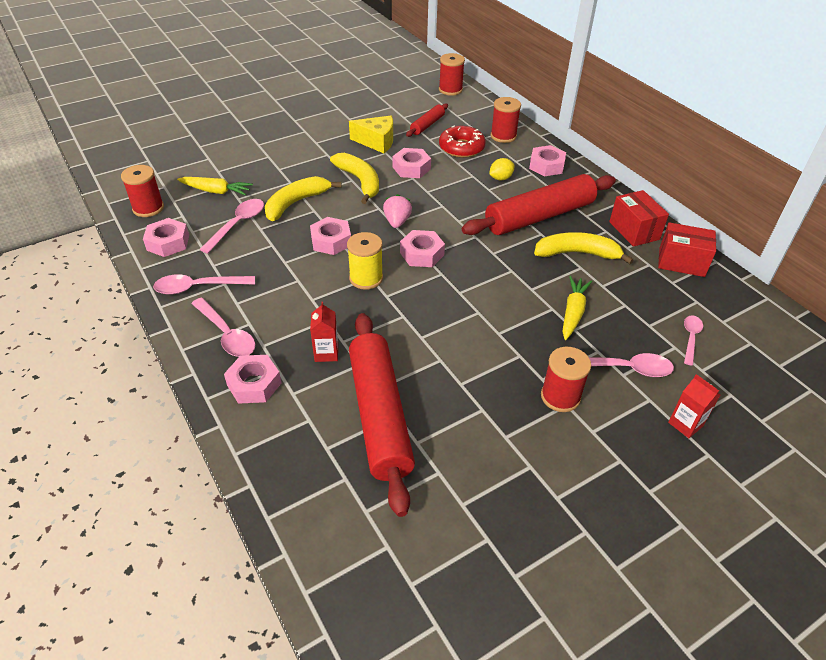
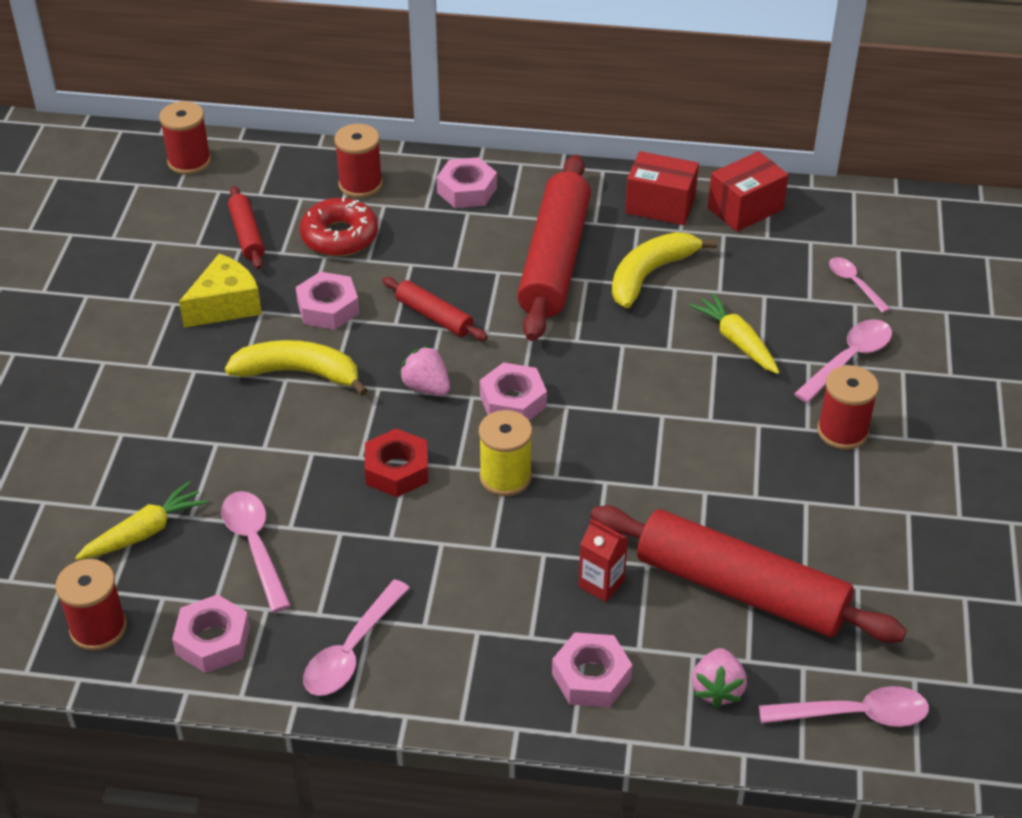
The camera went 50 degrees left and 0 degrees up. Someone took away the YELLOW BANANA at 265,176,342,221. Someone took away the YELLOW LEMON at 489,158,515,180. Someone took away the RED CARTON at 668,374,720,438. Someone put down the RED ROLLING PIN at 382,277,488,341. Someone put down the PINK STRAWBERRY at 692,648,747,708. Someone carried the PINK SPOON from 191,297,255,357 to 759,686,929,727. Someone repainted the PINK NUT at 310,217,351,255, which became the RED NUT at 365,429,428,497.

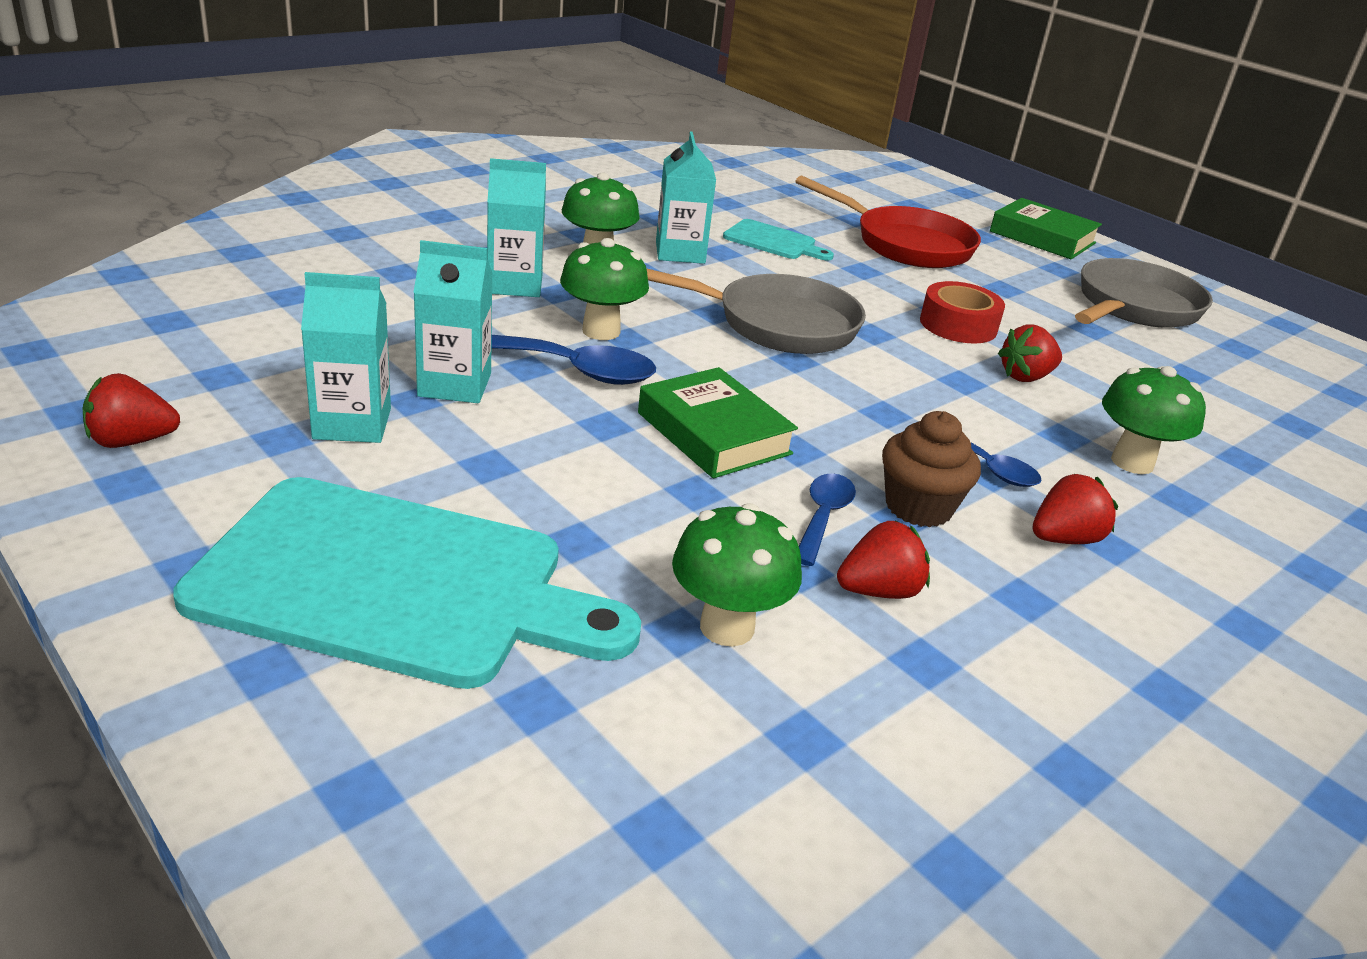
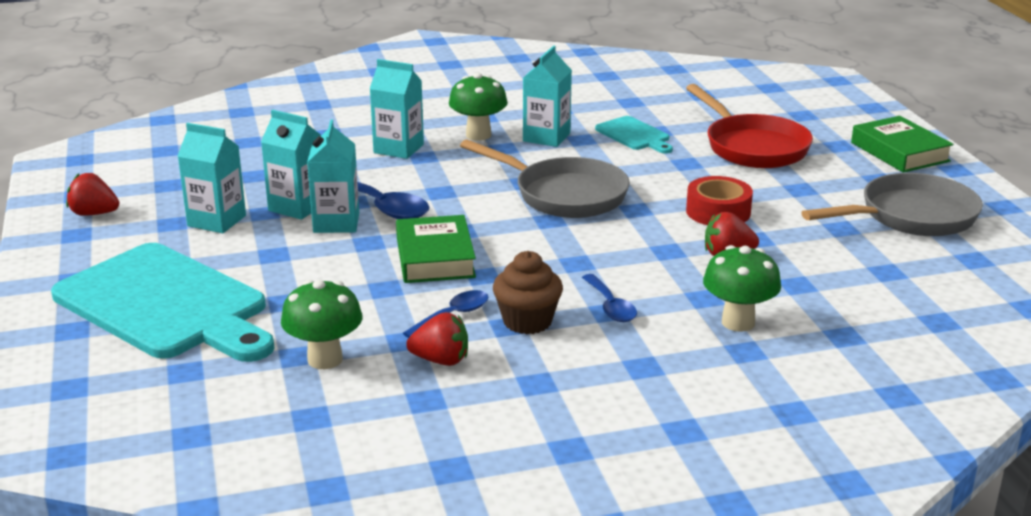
The camera went 30 degrees right and 5 degrees down. Someone took away the GREEN MUSHROOM at 560,238,649,340. Someone took away the RED STRAWBERRY at 1033,474,1118,544. Someone put down the TURQUOISE CARTON at 307,119,359,233.

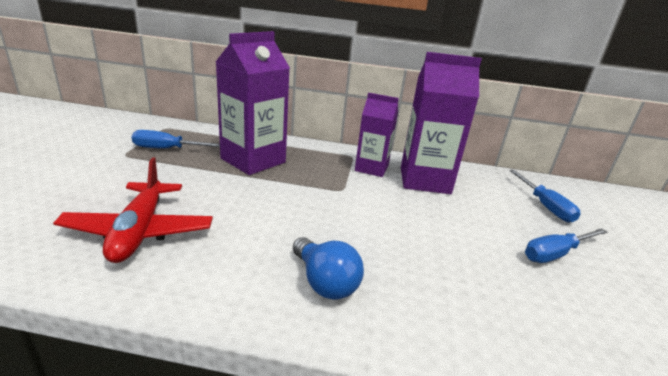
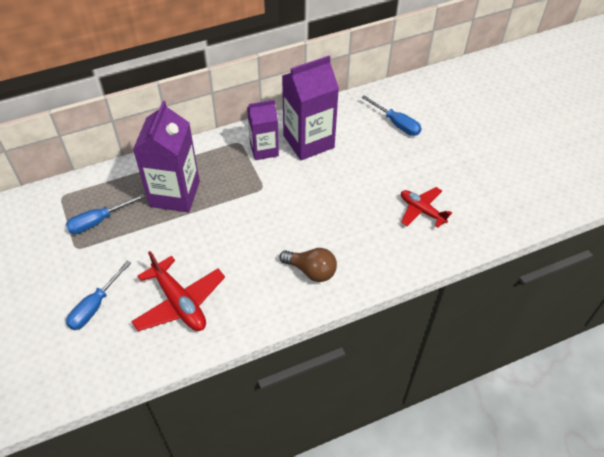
The camera went 30 degrees left and 25 degrees up. Someone put down the RED PLANE at 401,187,452,228. Someone carried the BLUE SCREWDRIVER from 525,228,607,263 to 66,260,131,330. Someone repainted the BLUE LIGHT BULB at 293,237,364,300, which became the BROWN LIGHT BULB at 279,248,337,282.

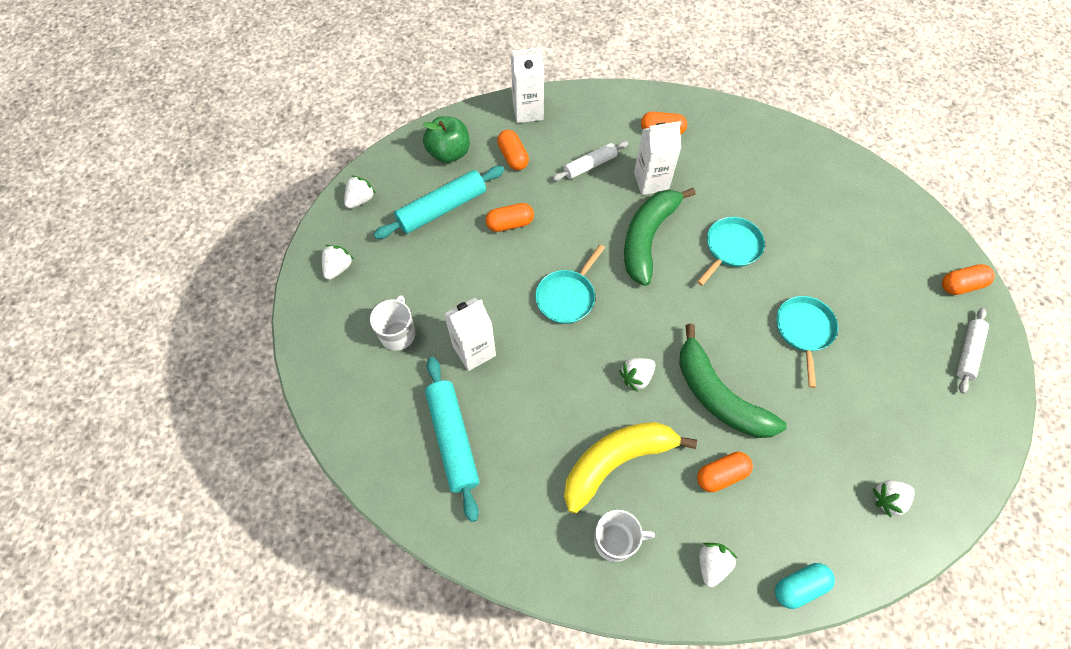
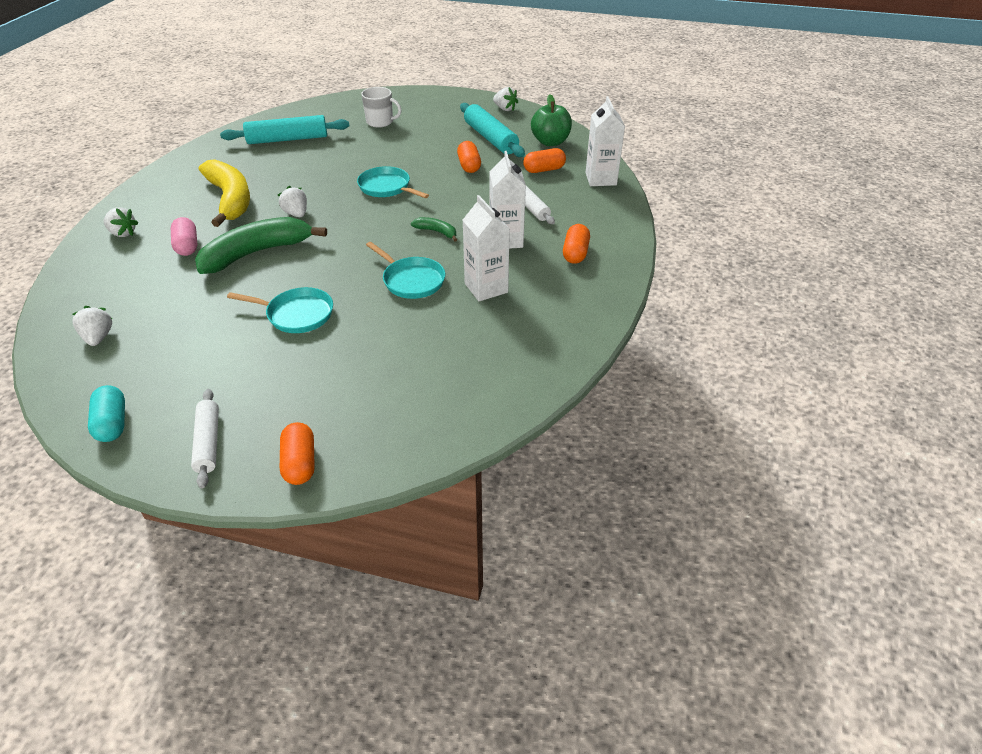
The camera went 95 degrees right and 20 degrees down. Someone took away the WHITE STRAWBERRY at 322,245,354,280. Someone took away the WHITE MUG at 594,510,655,562. Someone carried the WHITE CARTON from 444,298,496,371 to 463,195,510,301. Someone carried the TURQUOISE CAPSULE from 775,563,835,609 to 88,385,125,442. Someone repainted the ORANGE CAPSULE at 697,452,753,492, which became the PINK CAPSULE at 171,217,198,256. Someone rotated the WHITE ROLLING PIN at 957,308,989,394 by 45 degrees clockwise. Someone scaled the GREEN BANANA at 624,188,696,286 by 0.44.

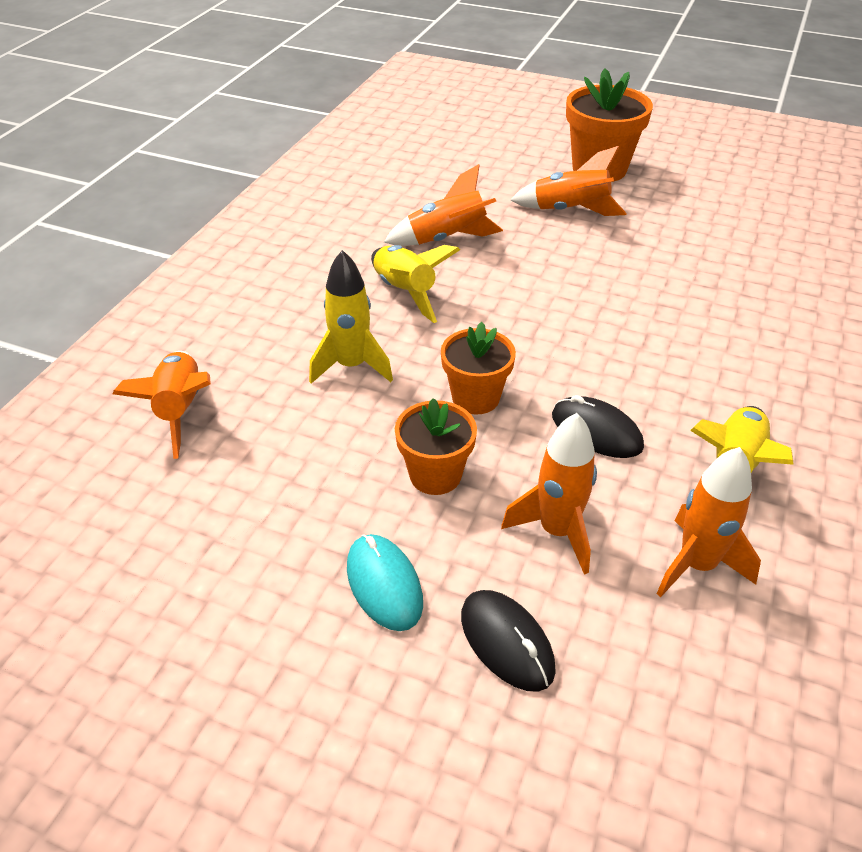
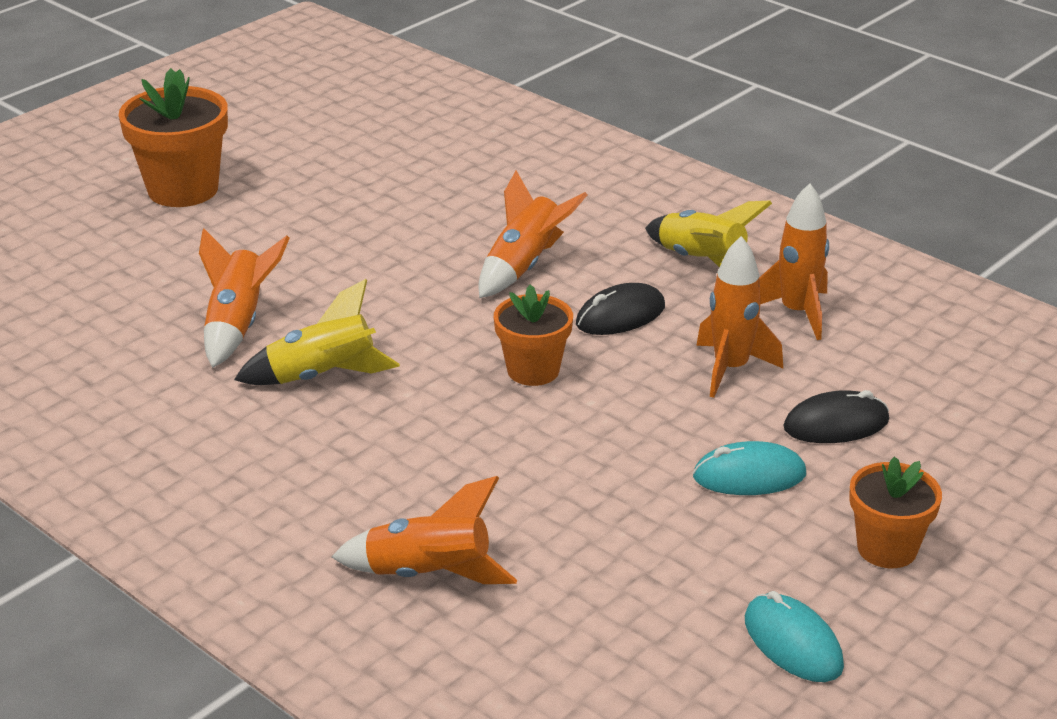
The camera went 70 degrees left and 10 degrees down. Someone took away the YELLOW ROCKET at 309,250,393,384. Someone put down the TURQUOISE MOUSE at 745,591,844,682. Someone carried the ORANGE FLOWER POT from 395,398,477,495 to 849,456,942,568. Someone carried the ORANGE ROCKET from 511,146,627,216 to 478,171,587,298.

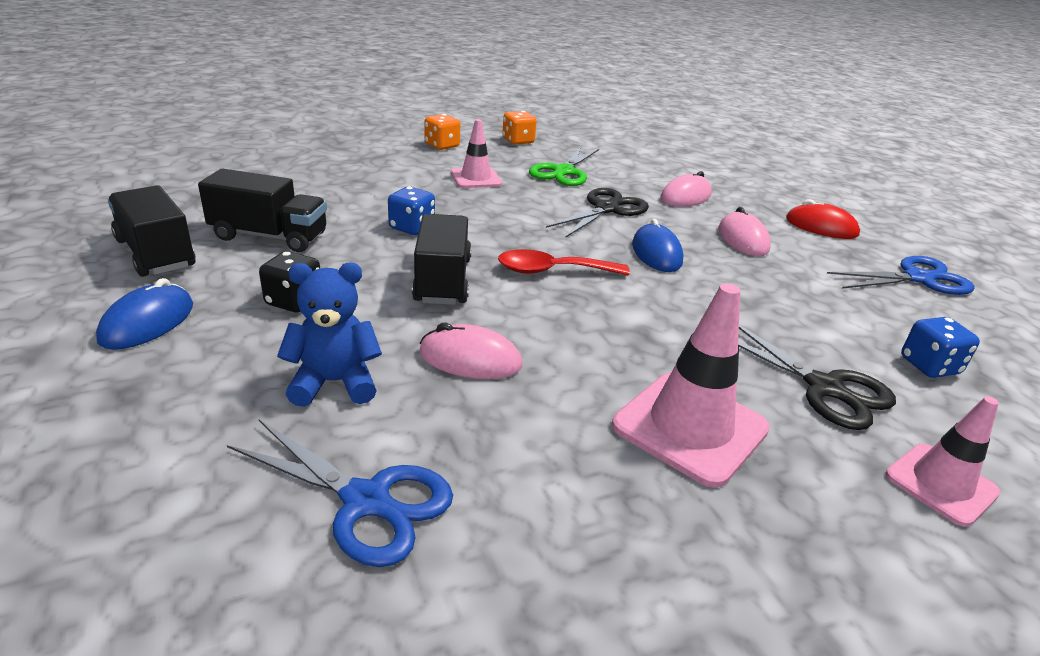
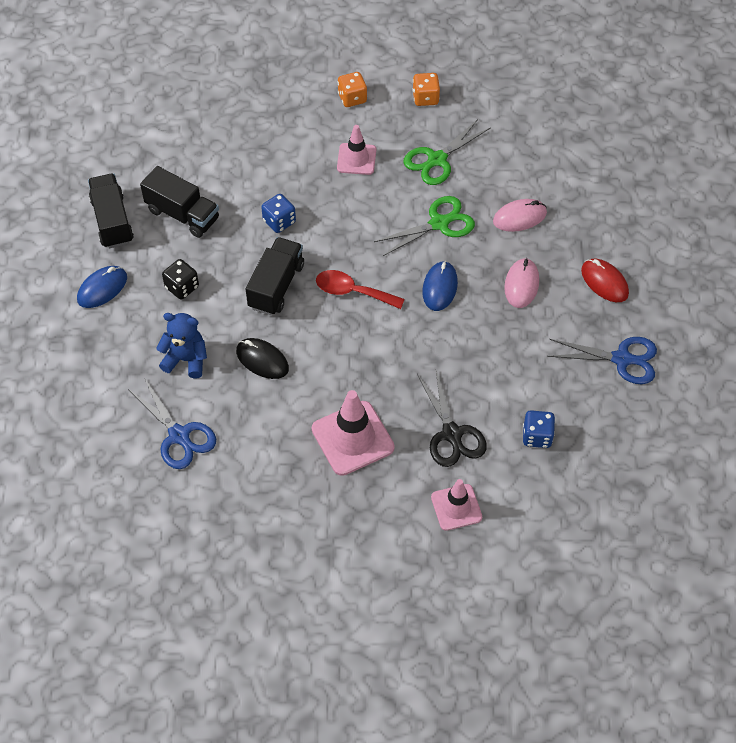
The camera went 25 degrees right and 25 degrees up. Someone repainted the PINK MOUSE at 419,322,522,379, which became the BLACK MOUSE at 236,338,289,379. Someone repainted the BLACK SCISSORS at 546,188,649,237, which became the GREEN SCISSORS at 374,196,475,256.

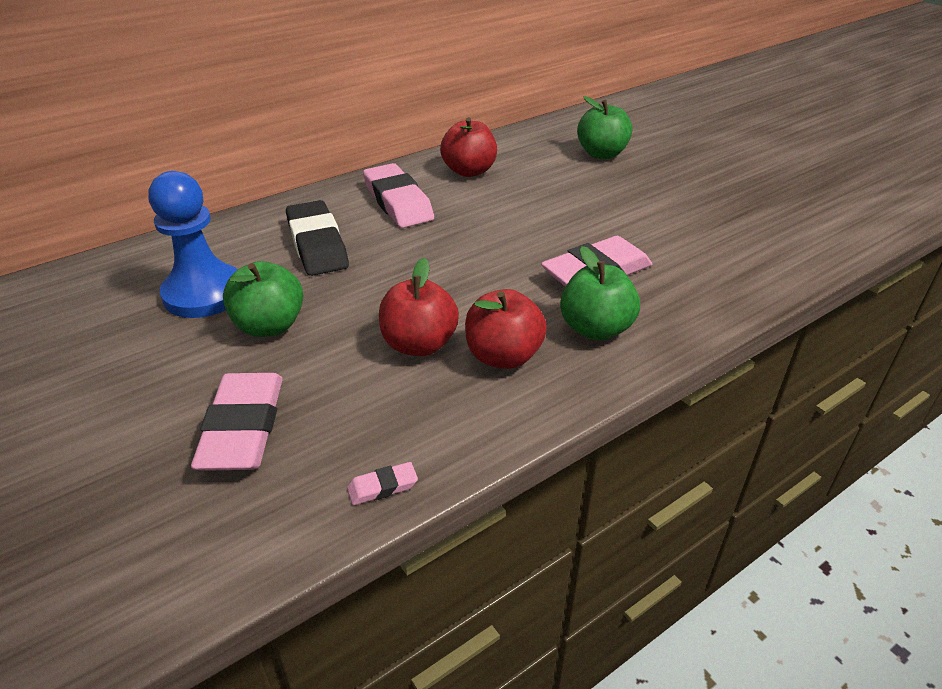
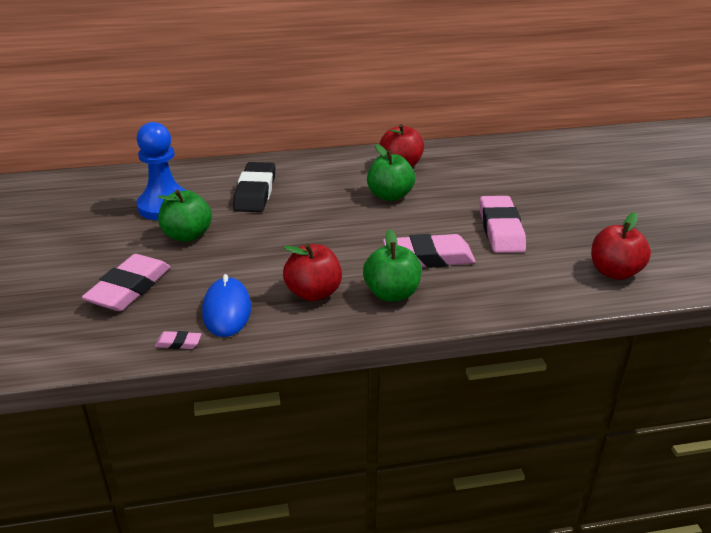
The camera went 25 degrees right and 5 degrees down. Someone put down the BLUE MOUSE at 202,274,251,337. Someone carried the PINK ERASER from 363,163,434,228 to 480,196,526,253. Someone carried the RED APPLE from 379,258,459,356 to 591,212,651,280. Someone carried the GREEN APPLE from 577,96,632,159 to 367,144,415,201.

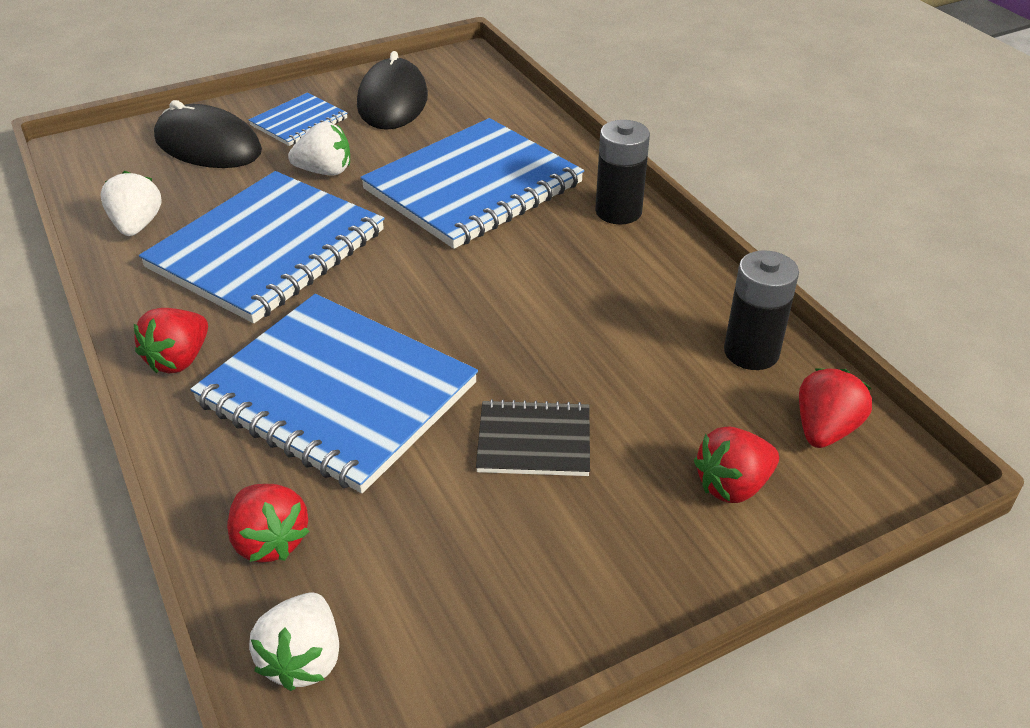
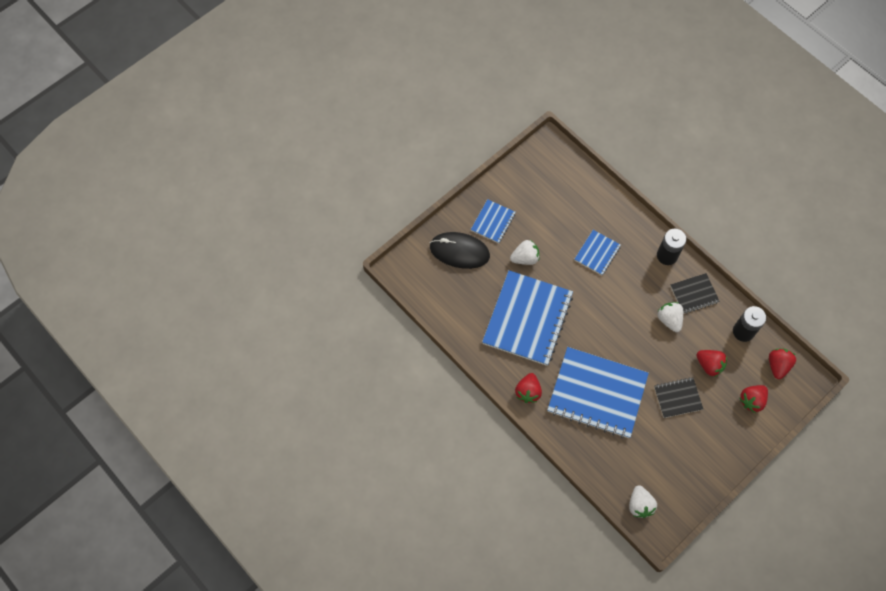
The camera went 15 degrees left and 25 degrees up. Someone took away the BLACK MOUSE at 357,51,428,130. Someone put down the BLACK NOTEBOOK at 670,273,720,314. Someone carried the WHITE STRAWBERRY from 100,171,162,236 to 657,302,684,332. Someone carried the RED STRAWBERRY from 227,484,310,563 to 696,350,727,377. Someone scaled the BLUE NOTEBOOK at 360,118,584,249 by 0.48.

